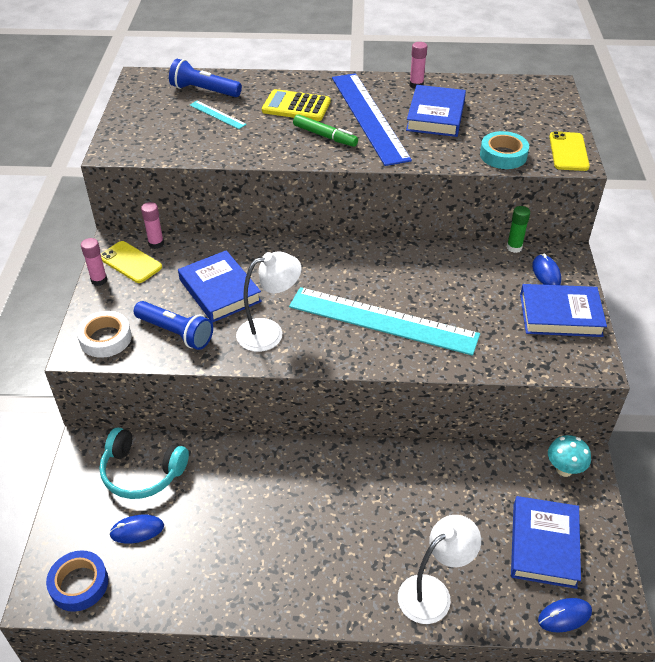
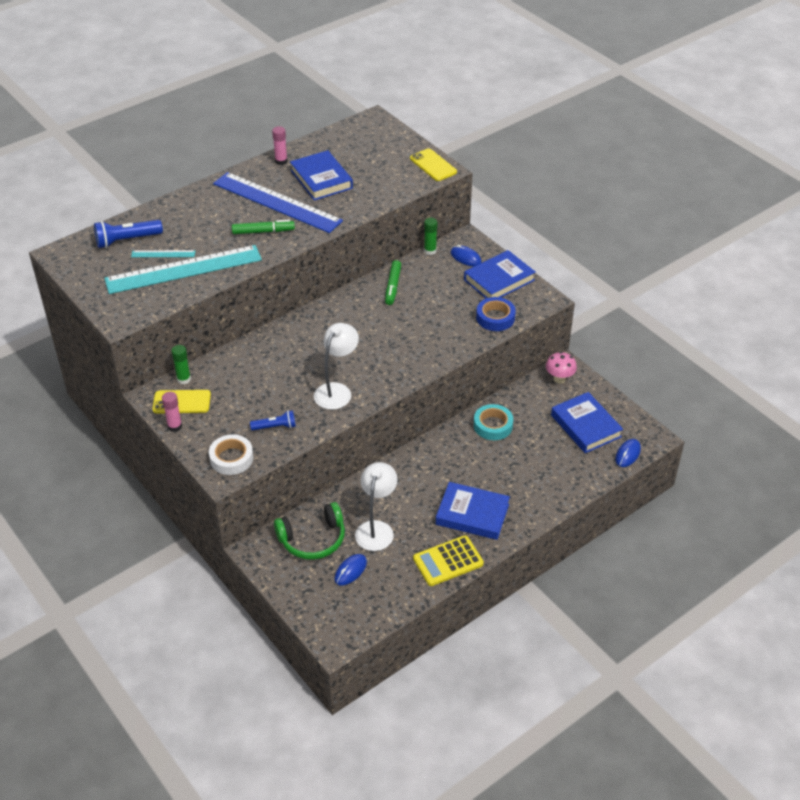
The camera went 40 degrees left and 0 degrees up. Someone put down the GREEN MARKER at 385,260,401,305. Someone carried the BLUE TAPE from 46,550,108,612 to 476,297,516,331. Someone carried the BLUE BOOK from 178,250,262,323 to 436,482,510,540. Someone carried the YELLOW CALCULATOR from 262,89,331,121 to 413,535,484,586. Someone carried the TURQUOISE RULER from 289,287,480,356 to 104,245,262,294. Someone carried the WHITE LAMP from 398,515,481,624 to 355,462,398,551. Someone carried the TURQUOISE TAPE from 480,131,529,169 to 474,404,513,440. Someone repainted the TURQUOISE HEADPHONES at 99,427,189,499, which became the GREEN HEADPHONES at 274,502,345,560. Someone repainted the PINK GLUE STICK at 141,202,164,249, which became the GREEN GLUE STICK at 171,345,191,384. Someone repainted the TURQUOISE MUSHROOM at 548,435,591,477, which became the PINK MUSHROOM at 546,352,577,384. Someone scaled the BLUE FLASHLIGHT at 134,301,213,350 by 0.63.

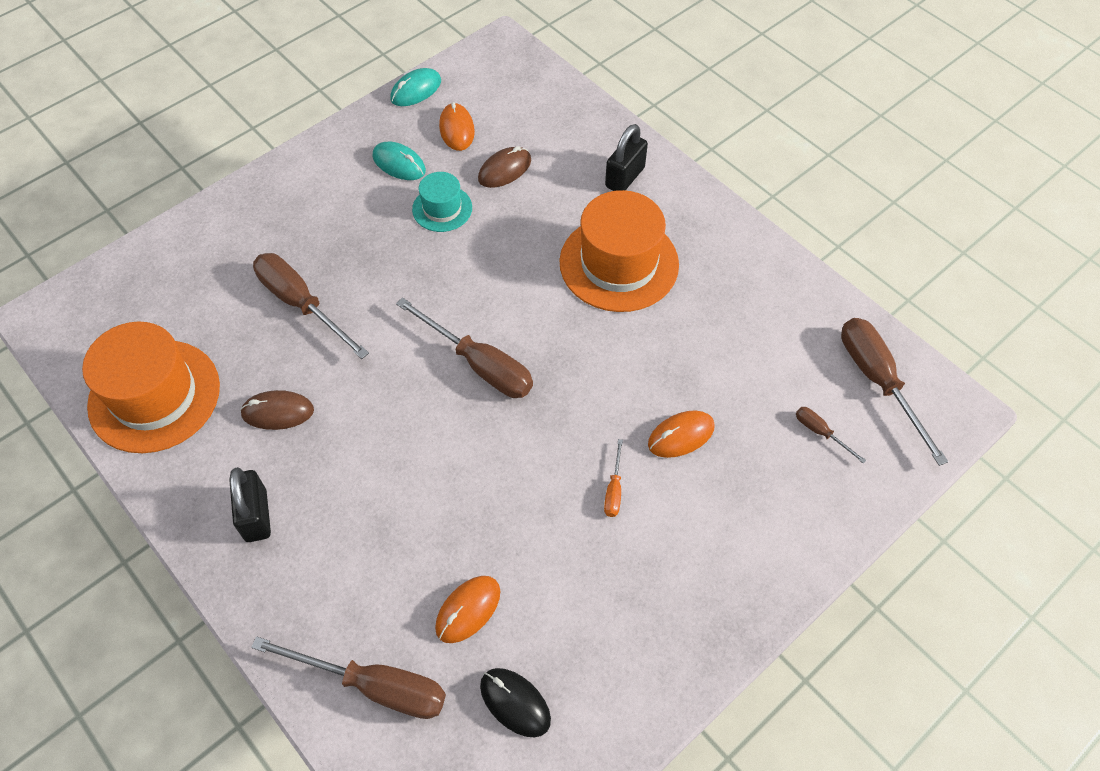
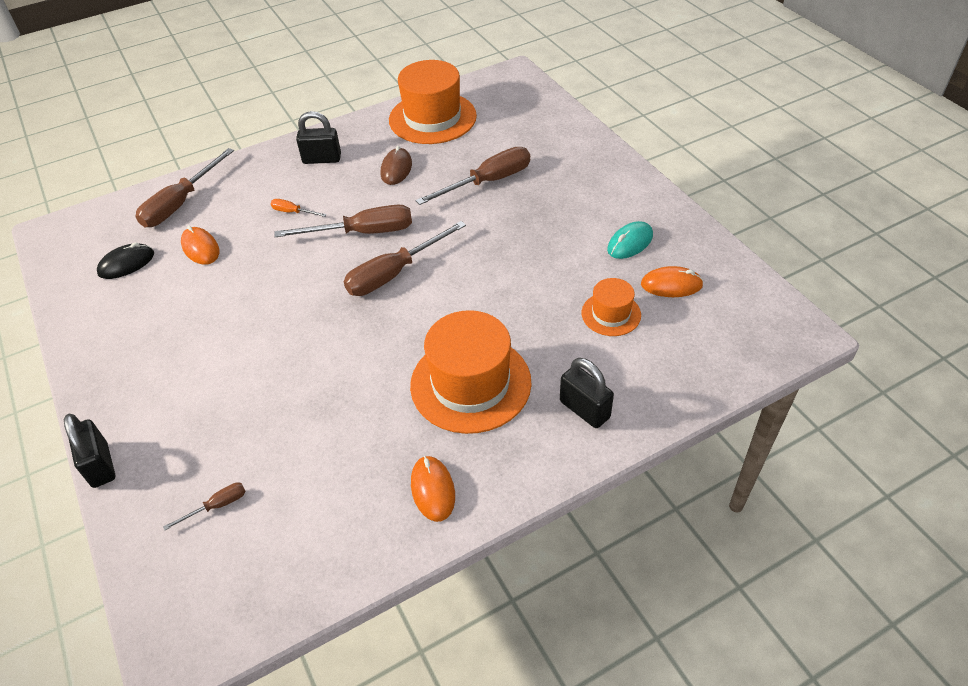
The camera went 105 degrees right and 10 degrees down. Someone took away the TURQUOISE MOUSE at 390,68,441,106. Someone took away the TURQUOISE HAT at 412,172,472,232. Someone put down the BLACK PADLOCK at 64,414,115,488. Someone carried the ORANGE SCREWDRIVER from 604,439,623,517 to 271,199,327,217. Someone carried the ORANGE MOUSE from 648,411,715,458 to 411,456,455,522. Someone carried the BROWN SCREWDRIVER from 841,318,949,466 to 274,205,412,237. Someone swapped the BROWN MOUSE at 478,146,531,188 for the ORANGE HAT at 582,278,641,336.

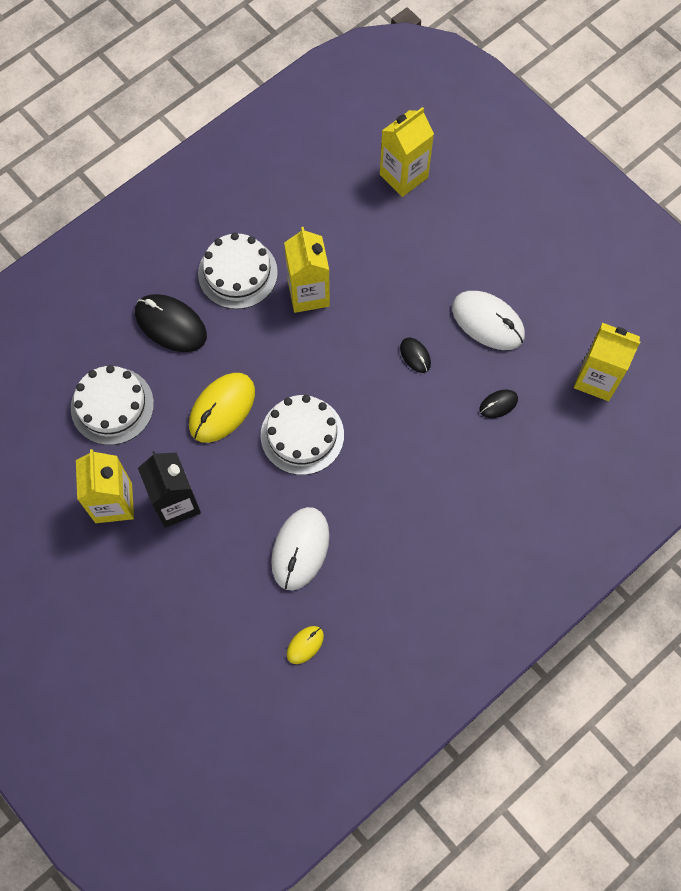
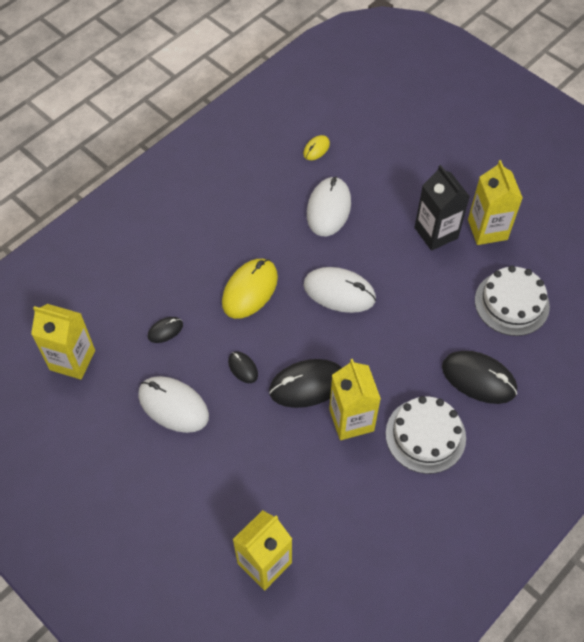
The camera went 175 degrees right and 10 degrees down. Someone put down the BLACK MOUSE at 269,359,342,408. Someone carried the YELLOW MOUSE from 189,373,255,443 to 222,259,278,319. Someone swapped the WHITE CAKE at 261,395,344,475 for the WHITE MOUSE at 303,267,376,313.

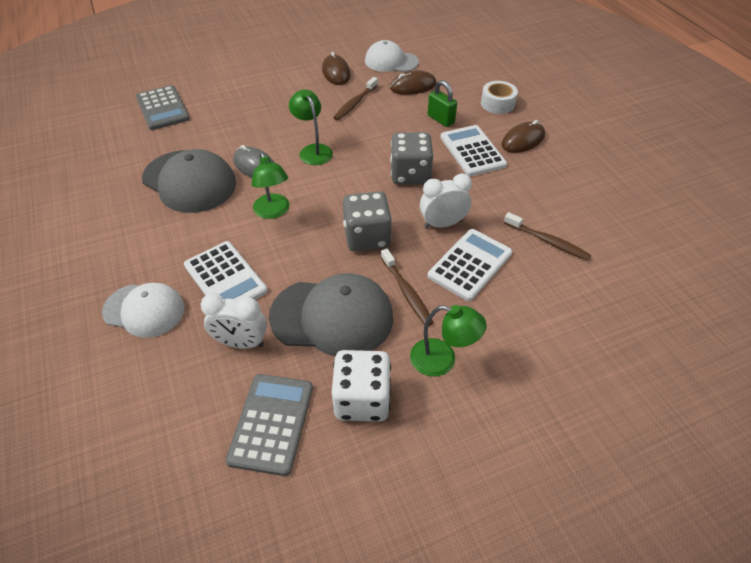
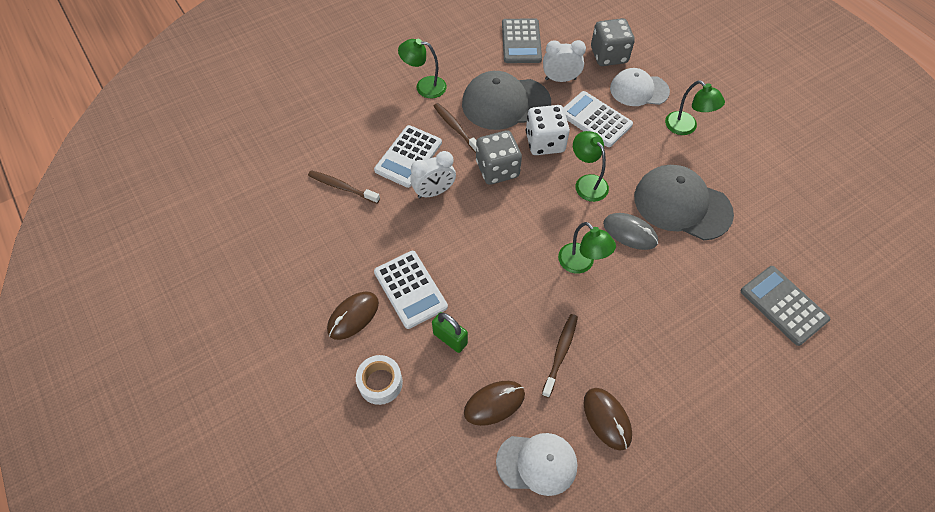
The camera went 170 degrees right and 10 degrees up. Someone put down the GREEN LAMP at 665,81,725,135. Someone carried the WHITE DICE from 332,350,391,422 to 526,105,570,155. Someone carried the GREY DICE from 390,132,434,184 to 591,18,635,66.

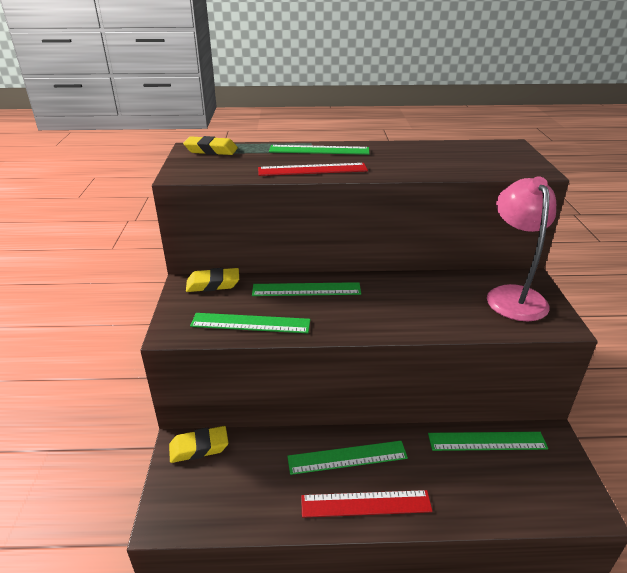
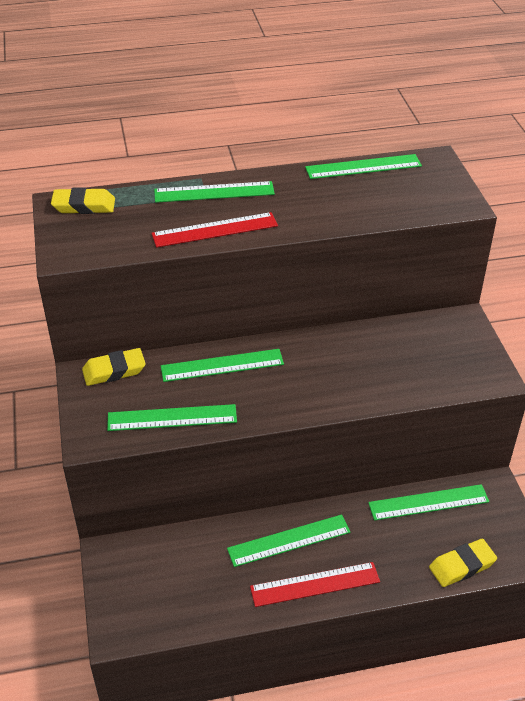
The camera went 10 degrees left and 10 degrees up. Someone took away the PINK LAMP at 487,176,556,321. Someone put down the GREEN RULER at 305,154,422,179. Someone carried the YELLOW ERASER from 169,426,228,463 to 429,539,497,587.

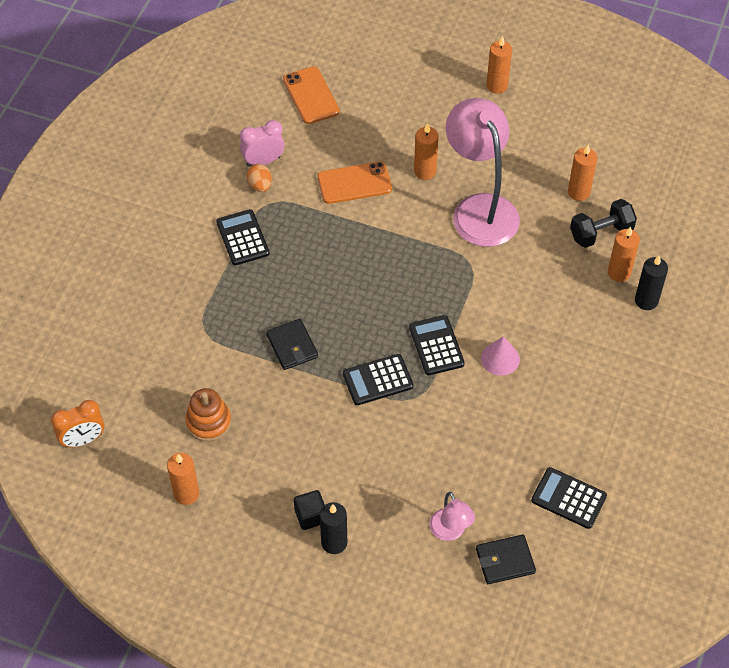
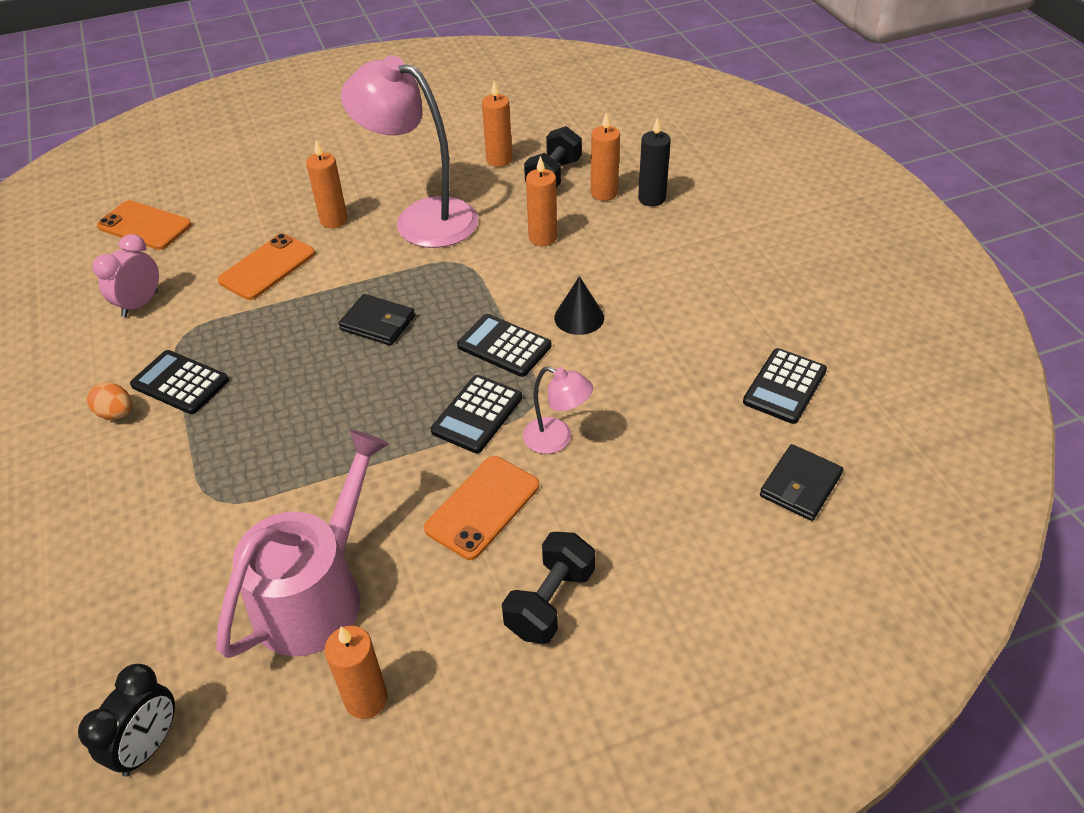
The camera went 40 degrees left and 10 degrees down. Someone took away the BLACK CANDLE at 320,502,347,554. Someone put down the ORANGE PHONE at 424,456,539,560. Someone carried the ORANGE EGG from 247,164,272,192 to 87,382,132,420. Someone carried the BLACK WALLET from 266,319,318,370 to 339,294,415,346. Someone carried the PINK LAMP from 430,492,475,541 to 523,366,593,454. Someone carried the ORANGE CANDLE from 486,36,512,94 to 526,156,557,246. Someone swapped the ORANGE STACKING TOY at 185,388,231,442 for the PINK WATERING CAN at 216,430,389,658. Someone swapped the BLACK CUBE at 294,490,325,530 for the BLACK DUMBBELL at 502,532,595,644. Someone repainted the ORANGE CLOCK at 51,400,105,448, which became the BLACK CLOCK at 78,664,175,777. Someone repainted the PINK CONE at 481,336,520,376, which became the BLACK CONE at 554,276,604,335. Someone rotated the BLACK CALCULATOR at 531,467,607,529 by 45 degrees counterclockwise.

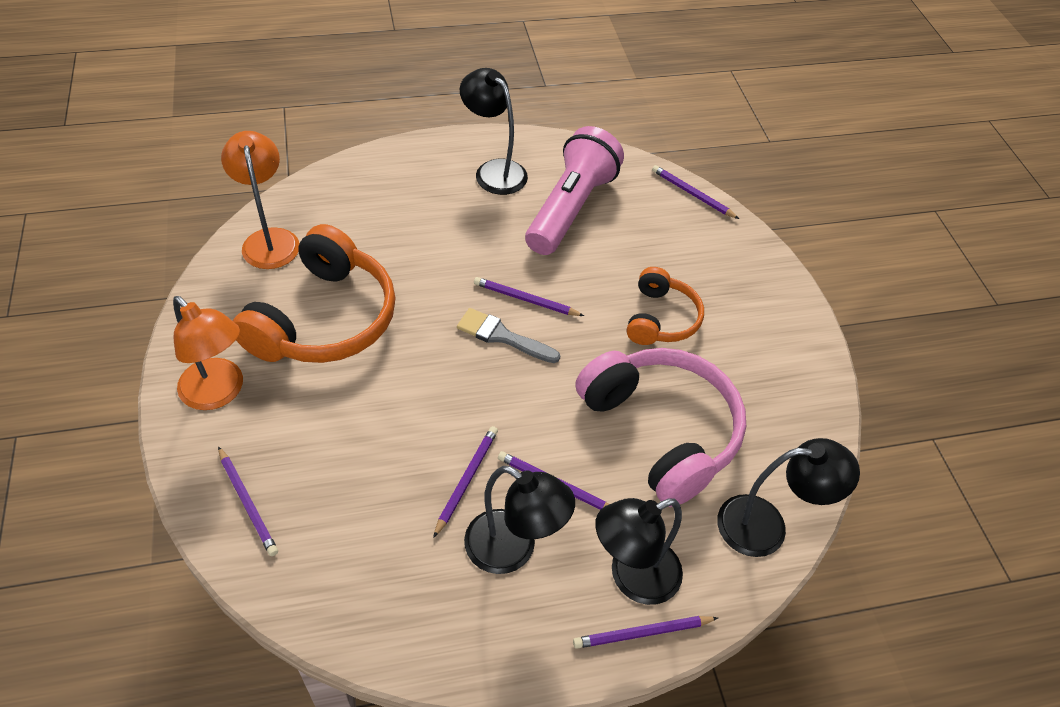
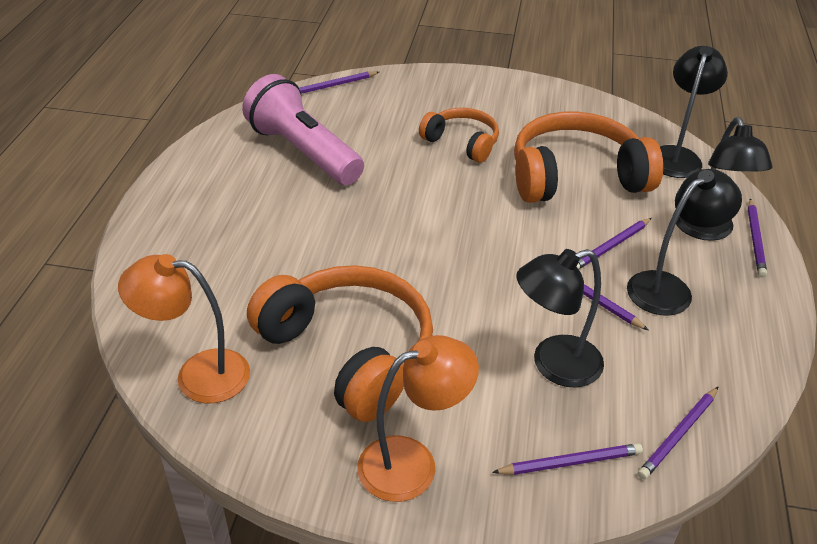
The camera went 65 degrees left and 10 degrees down. Someone took away the GREY BRUSH at 457,308,560,363. Someone carried the BLACK LAMP from 460,68,528,195 to 516,249,604,388. Someone carried the PURPLE PENCIL from 474,277,584,316 to 638,387,718,479. Someone repainted the PINK HEADPHONES at 575,348,746,507, which became the ORANGE HEADPHONES at 514,112,663,203.

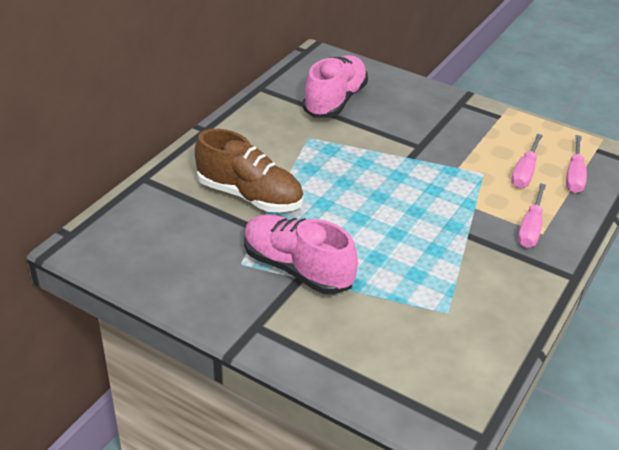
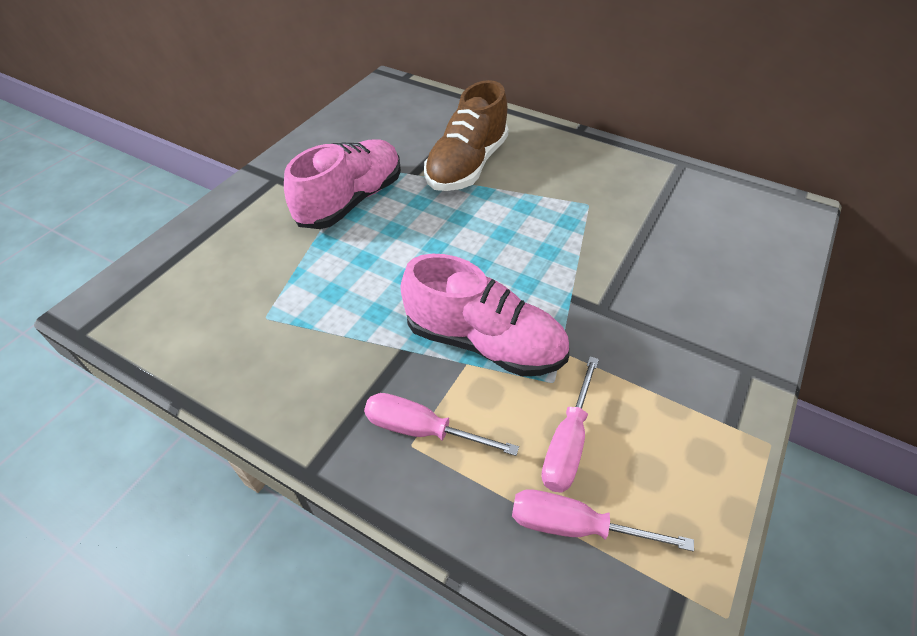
The camera went 90 degrees right and 10 degrees up. Someone carried the PINK SHOE from 303,55,368,118 to 401,254,569,377. Someone rotated the PINK SCREWDRIVER at 511,134,543,188 by 90 degrees counterclockwise.

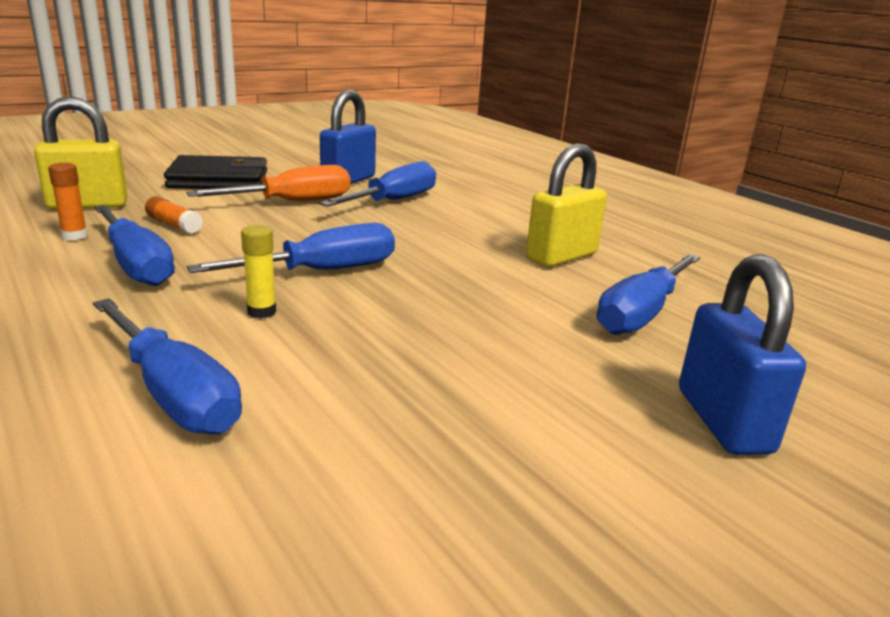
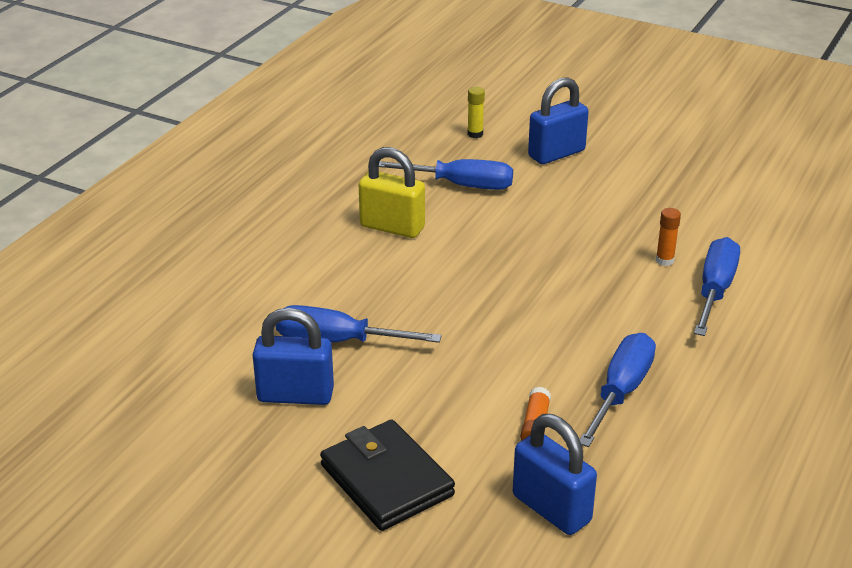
The camera went 115 degrees left and 10 degrees up. Someone took away the ORANGE SCREWDRIVER at 186,165,350,201. Someone took away the BLUE SCREWDRIVER at 187,223,395,273. Someone carried the ORANGE GLUE STICK from 48,163,88,240 to 656,208,681,266. Someone carried the YELLOW GLUE STICK from 241,225,276,319 to 467,87,485,138. Someone repainted the YELLOW PADLOCK at 34,97,128,209, which became the BLUE PADLOCK at 513,414,597,535.

